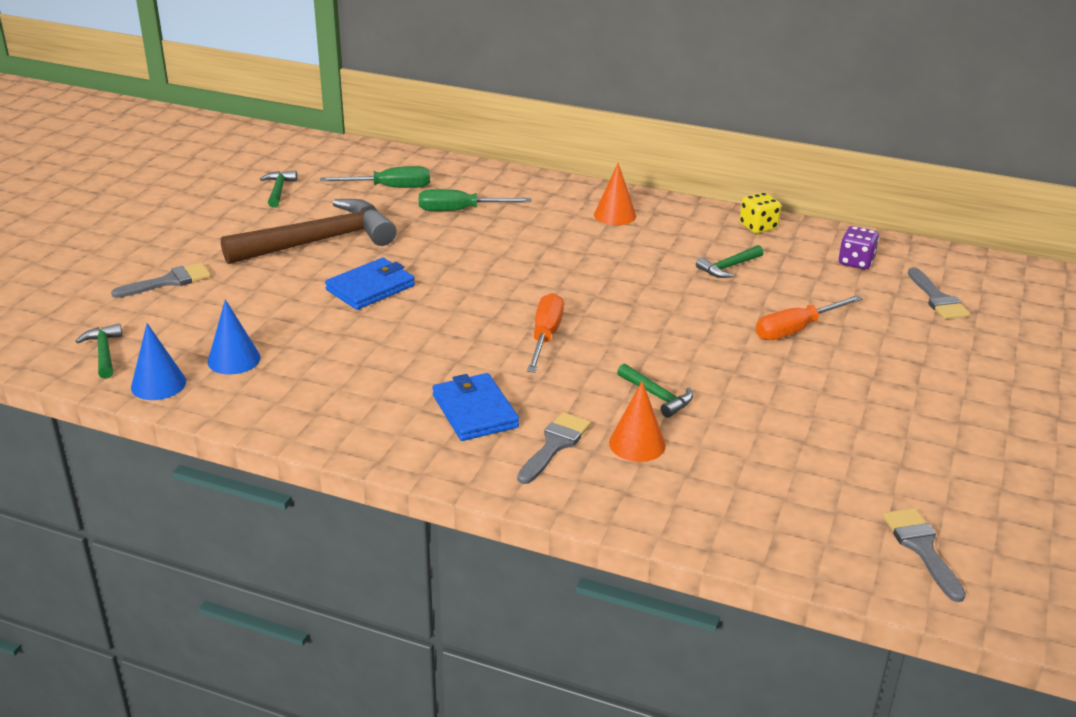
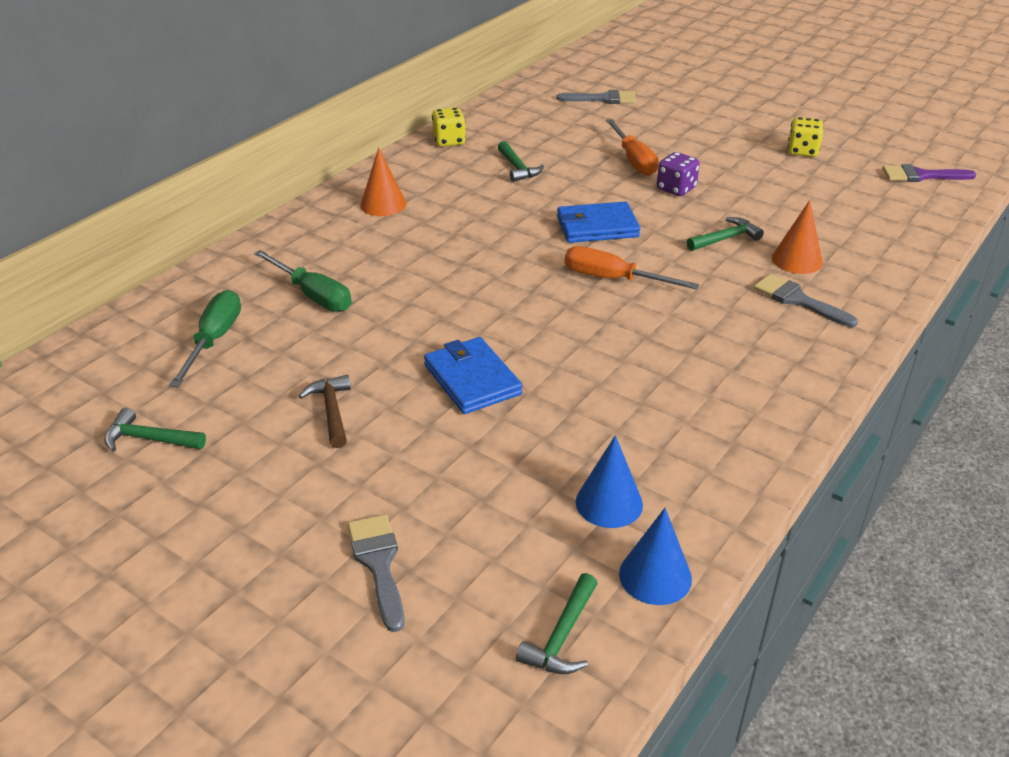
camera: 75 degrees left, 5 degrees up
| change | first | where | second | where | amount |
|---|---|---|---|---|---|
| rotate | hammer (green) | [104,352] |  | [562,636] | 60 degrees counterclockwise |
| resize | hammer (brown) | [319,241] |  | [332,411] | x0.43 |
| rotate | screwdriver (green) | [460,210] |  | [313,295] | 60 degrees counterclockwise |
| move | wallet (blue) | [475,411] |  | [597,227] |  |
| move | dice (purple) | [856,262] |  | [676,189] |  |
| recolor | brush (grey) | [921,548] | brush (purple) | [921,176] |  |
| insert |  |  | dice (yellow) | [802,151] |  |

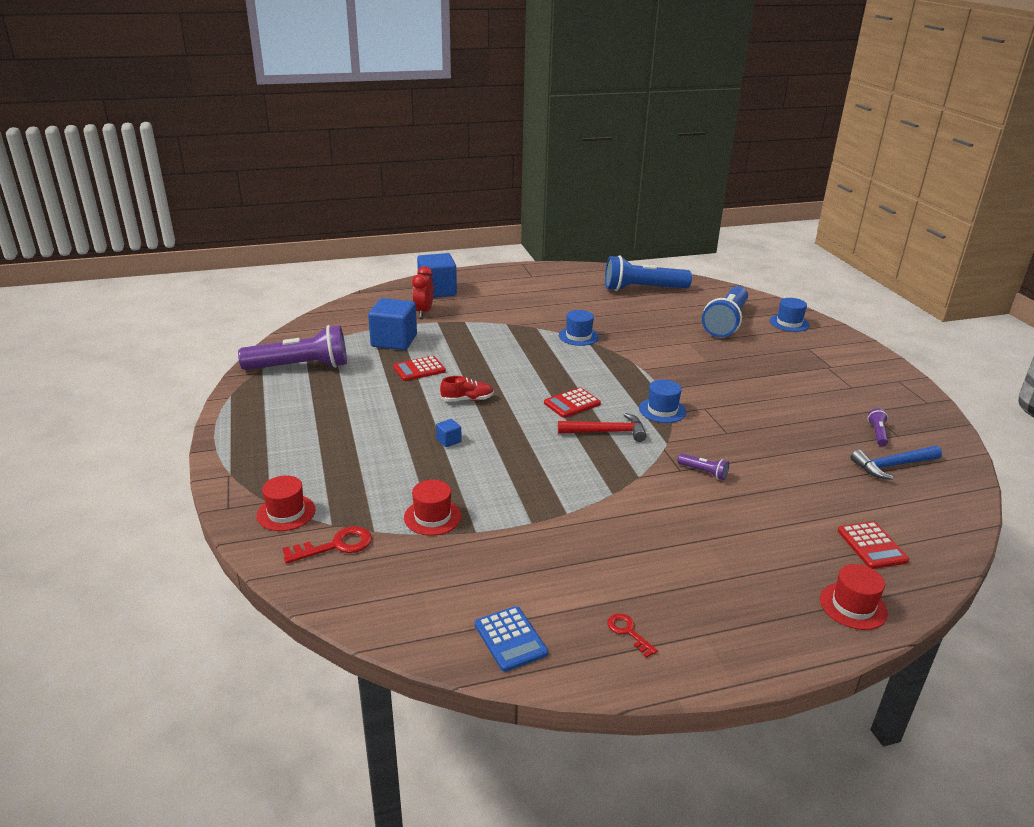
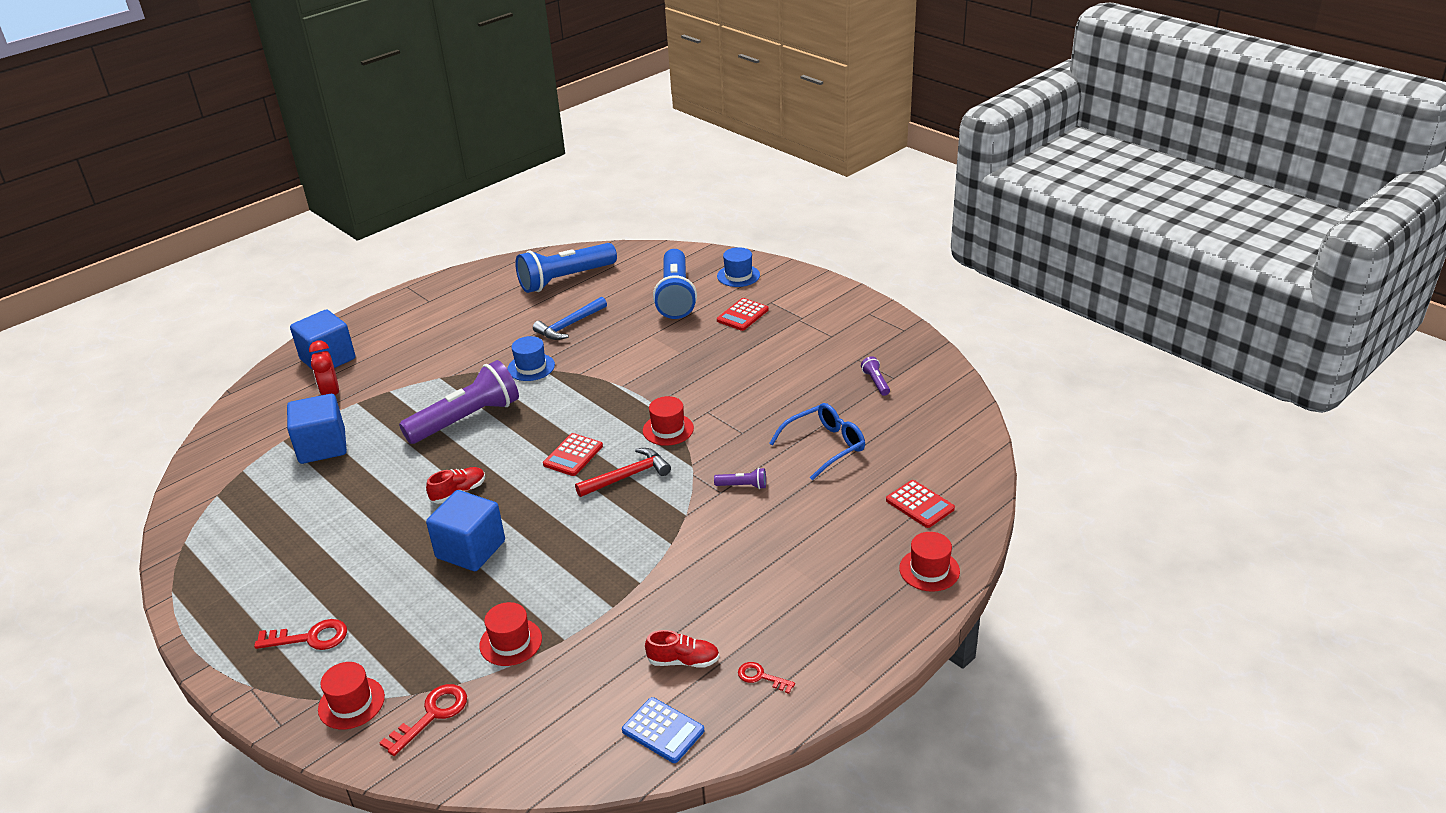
camera: 25 degrees left, 5 degrees up
| change | first | where | second | where | amount |
|---|---|---|---|---|---|
| move | flashlight (purple) | [300,367] |  | [466,419] |  |
| move | calculator (red) | [419,369] |  | [742,315] |  |
| resize | cube (blue) | [448,440] |  | [470,549] | x2.42 |
| recolor | hat (blue) | [662,410] | hat (red) | [668,429] |  |
| move | hammer (blue) | [893,466] |  | [570,325] |  |
| insert |  |  | key (red) | [310,638] |  |
| insert |  |  | shoe (red) | [683,661] |  |
| insert |  |  | glasses (blue) | [825,446] |  |

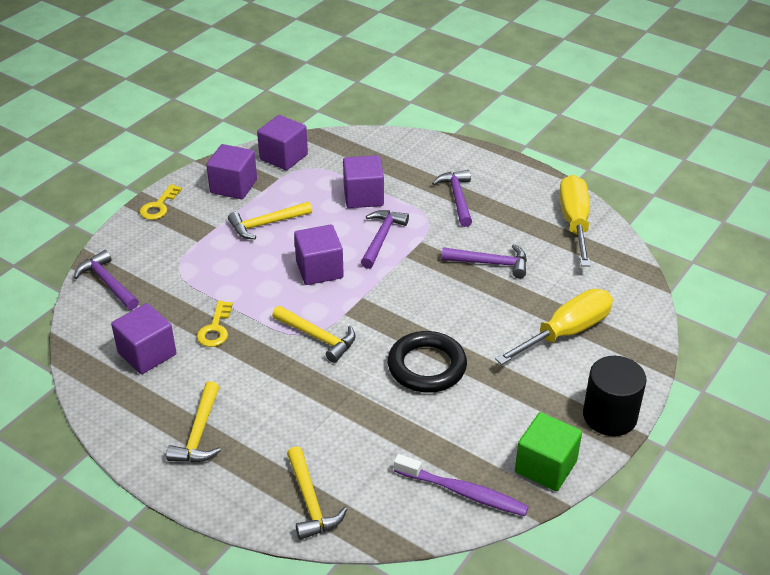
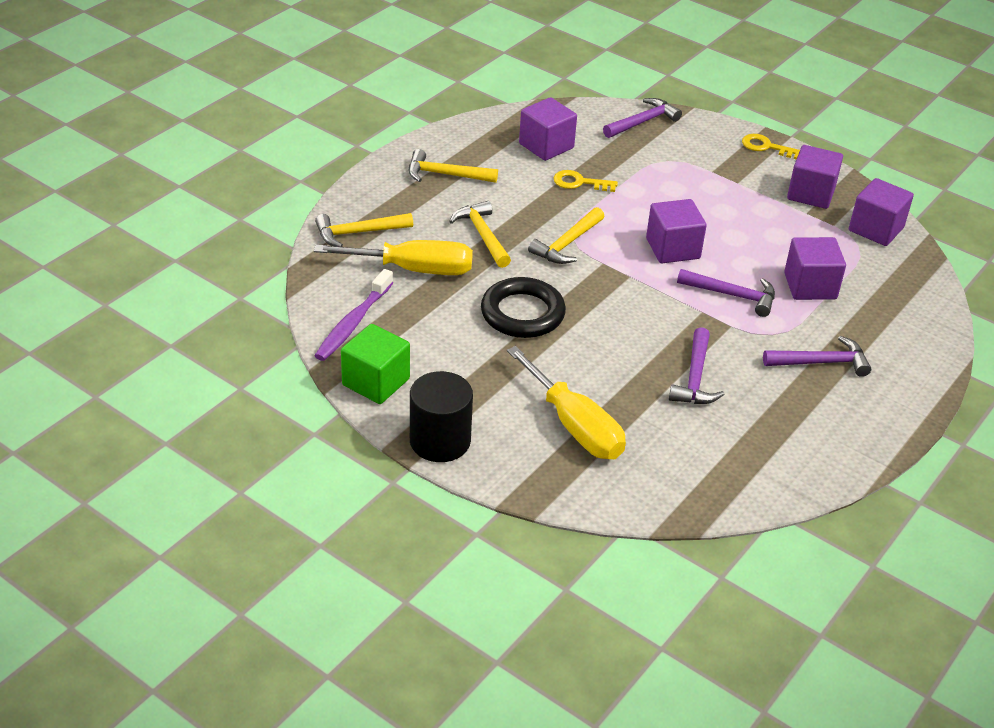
camera: 90 degrees right, 0 degrees up
| change | first | where | second | where | amount |
|---|---|---|---|---|---|
| move | hammer (yellow) | [266,224] |  | [482,235] |  |
| move | screwdriver (yellow) | [574,222] |  | [414,269] |  |

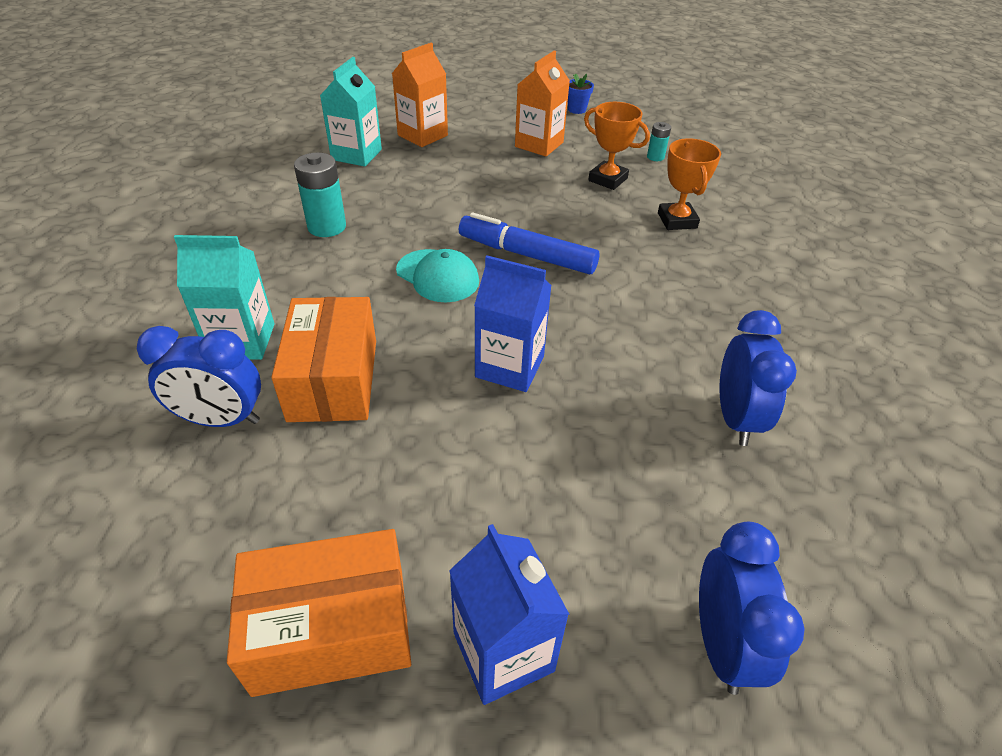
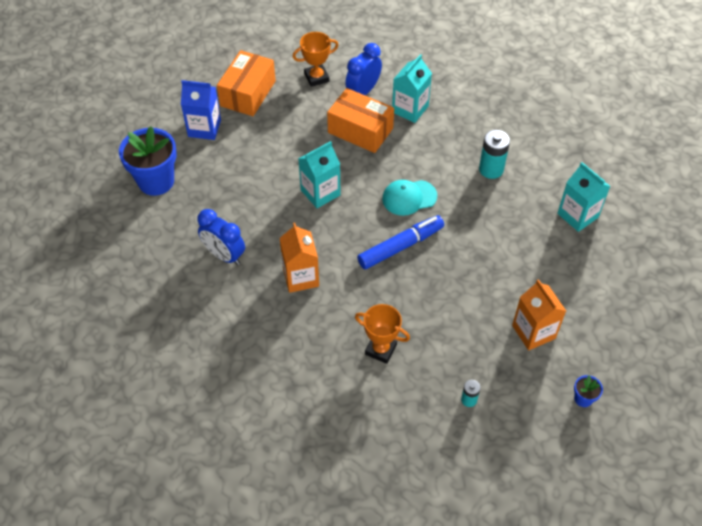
camera: 125 degrees right, 10 degrees up
| change | first | where | second | where | amount |
|---|---|---|---|---|---|
| move | carton (orange) | [422,135] |  | [301,277] |  |
| recolor | carton (blue) | [509,367] | carton (turquoise) | [320,192] |  |
| move | trophy (orange) | [607,179] |  | [316,77] |  |
| replace | clock (blue) | [721,644] | flower pot (blue) | [156,181] |  |

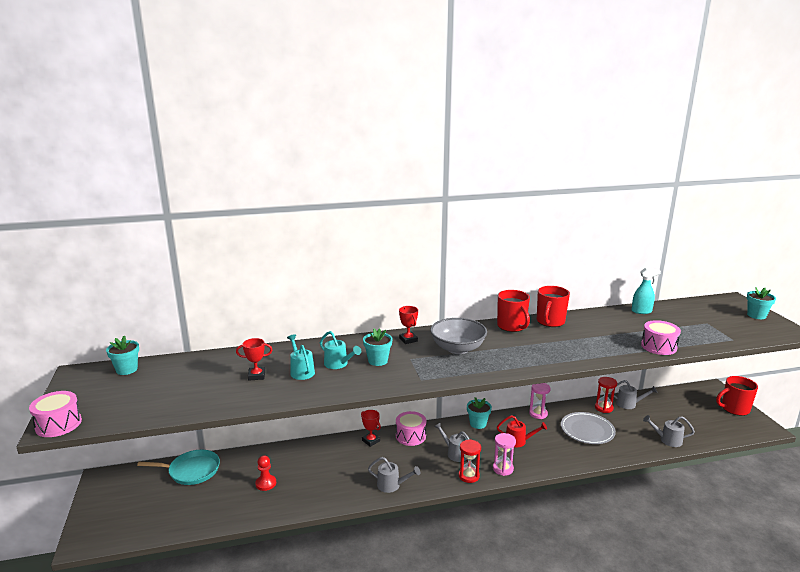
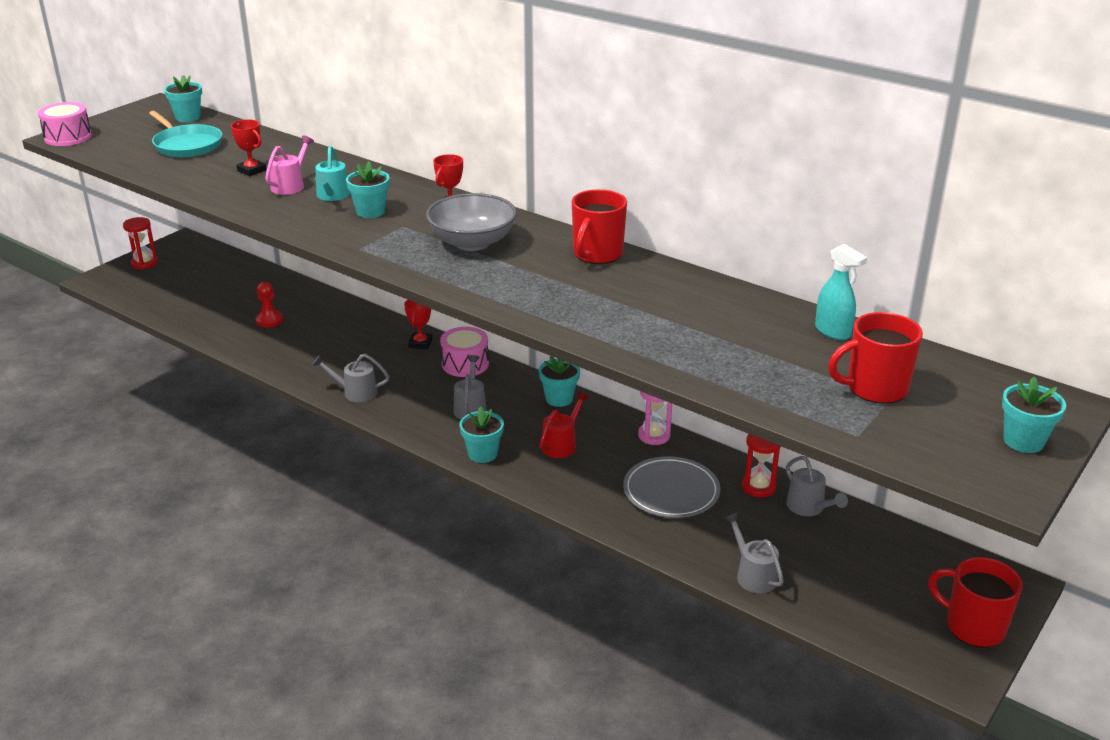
camera: 50 degrees right, 10 degrees up
| change | first | where | second | where | amount |
|---|---|---|---|---|---|
| move | pan (turquoise) | [191,471] |  | [186,145] |  |
| recolor | watering can (turquoise) | [301,371] | watering can (pink) | [290,185] |  |
| rotate | watering can (grey) | [392,485] |  | [355,392] | 120 degrees clockwise |
| move | hourglass (red) | [468,476] |  | [144,263] |  |
| replace | hourglass (pink) | [503,469] | flower pot (turquoise) | [482,454] |  |
| rotate | watering can (red) | [519,441] |  | [562,444] | 120 degrees counterclockwise |
| move | mug (red) | [550,322] |  | [875,388] |  |
| delete | drum (pink) | [658,346] |  |  |  |

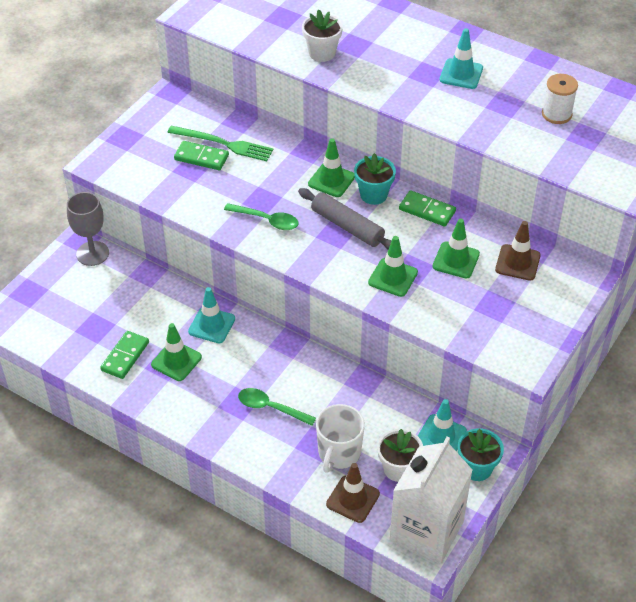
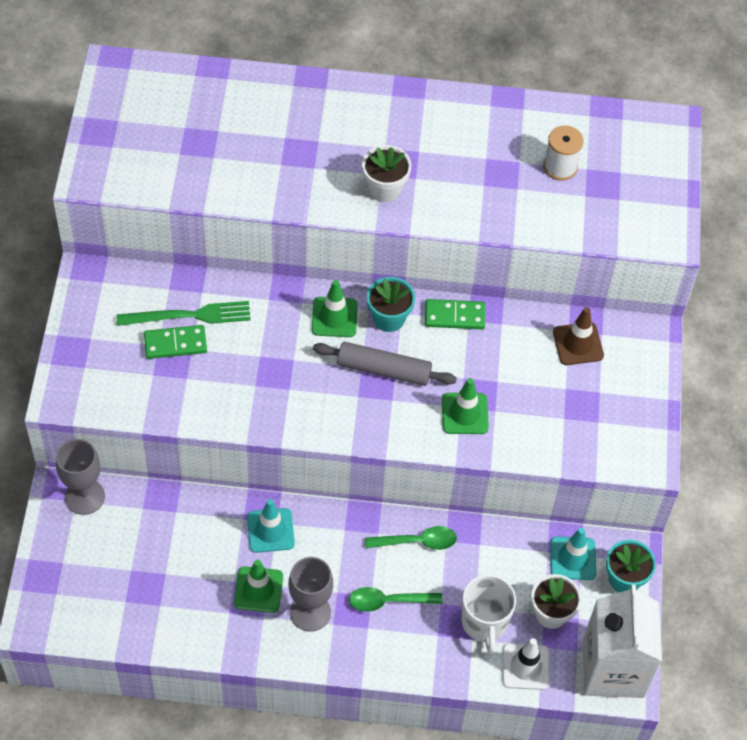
camera: 30 degrees left, 10 degrees up
| change | first | where | second | where | amount |
|---|---|---|---|---|---|
| delete | domino (green) | [125,356] |  |  |  |
| move | spoon (green) | [267,220] |  | [417,541] |  |
| move | flower pot (white) | [322,53] |  | [385,189] |  |
| recolor | traffic cone (brown) | [353,499] | traffic cone (white) | [525,666] |  |
| delete | traffic cone (green) | [456,260] |  |  |  |
| delete | traffic cone (turquoise) | [461,74] |  |  |  |
| insert |  |  | goblet (grey) | [310,612] |  |

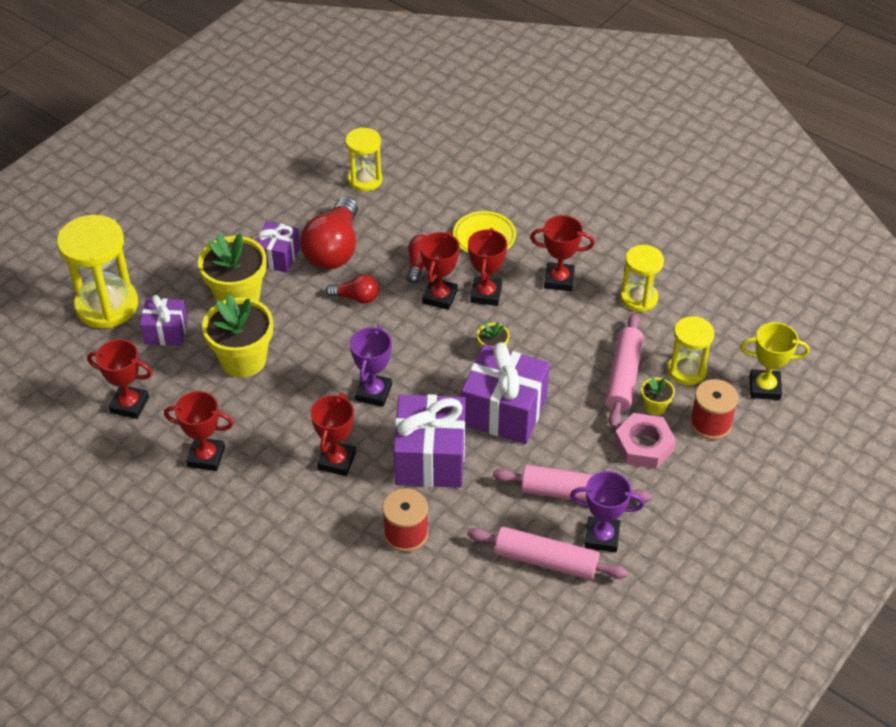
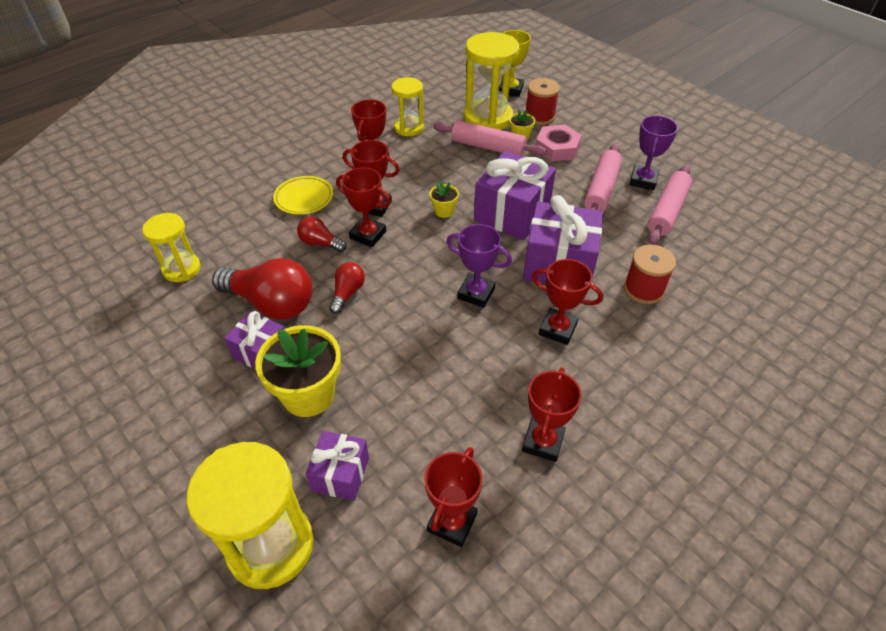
camera: 80 degrees left, 0 degrees up
| change | first | where | second | where | amount |
|---|---|---|---|---|---|
| delete | flower pot (yellow) | [243,360] |  |  |  |
| resize | hourglass (yellow) | [686,370] |  | [488,118] | x1.67 |

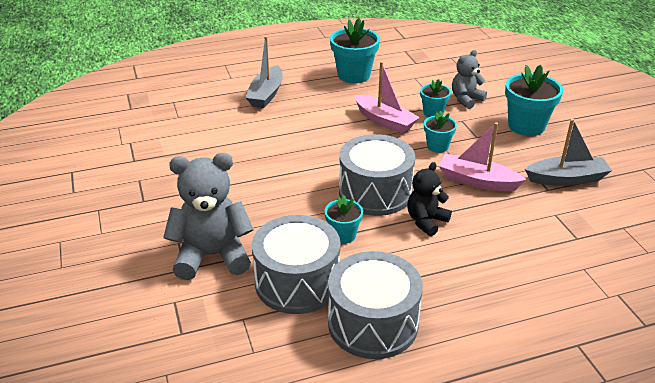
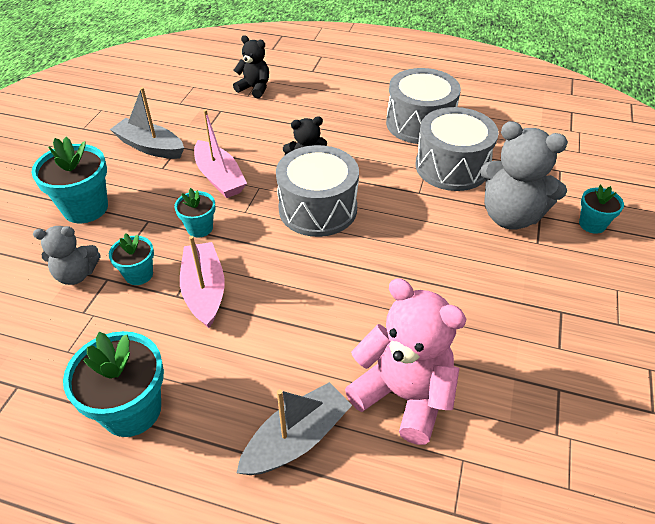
camera: 145 degrees left, 10 degrees up
| change | first | where | second | where | amount |
|---|---|---|---|---|---|
| move | flower pot (turquoise) | [343,235] |  | [592,224] |  |
| insert |  |  | teddy bear (black) | [254,88] |  |
| insert |  |  | teddy bear (pink) | [403,395] |  |

